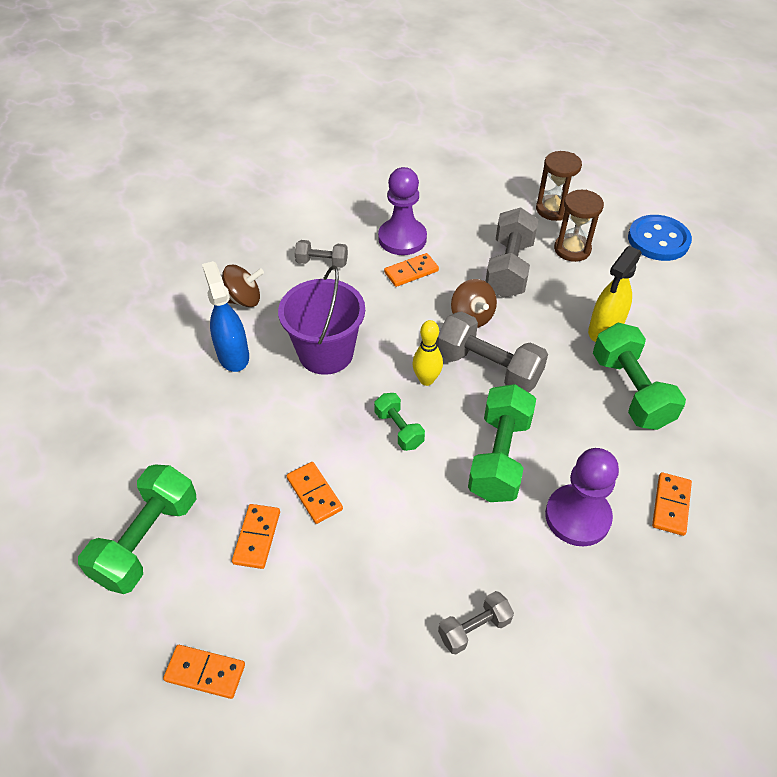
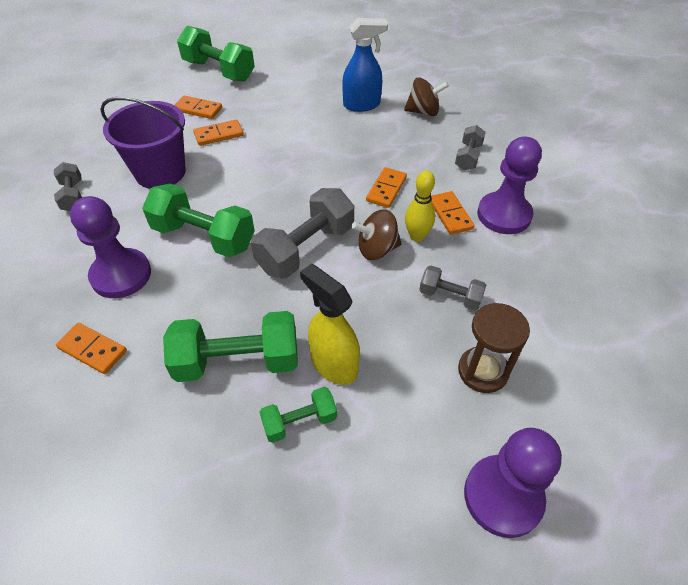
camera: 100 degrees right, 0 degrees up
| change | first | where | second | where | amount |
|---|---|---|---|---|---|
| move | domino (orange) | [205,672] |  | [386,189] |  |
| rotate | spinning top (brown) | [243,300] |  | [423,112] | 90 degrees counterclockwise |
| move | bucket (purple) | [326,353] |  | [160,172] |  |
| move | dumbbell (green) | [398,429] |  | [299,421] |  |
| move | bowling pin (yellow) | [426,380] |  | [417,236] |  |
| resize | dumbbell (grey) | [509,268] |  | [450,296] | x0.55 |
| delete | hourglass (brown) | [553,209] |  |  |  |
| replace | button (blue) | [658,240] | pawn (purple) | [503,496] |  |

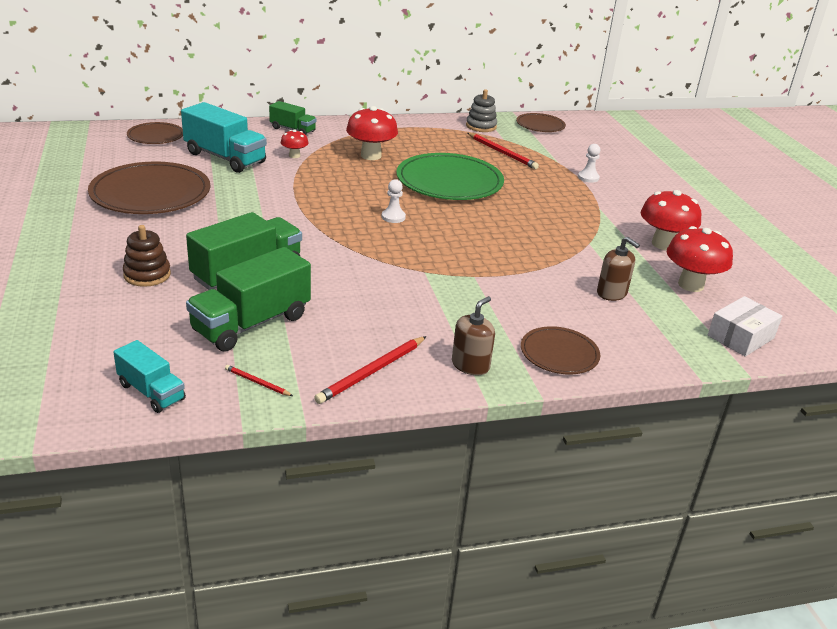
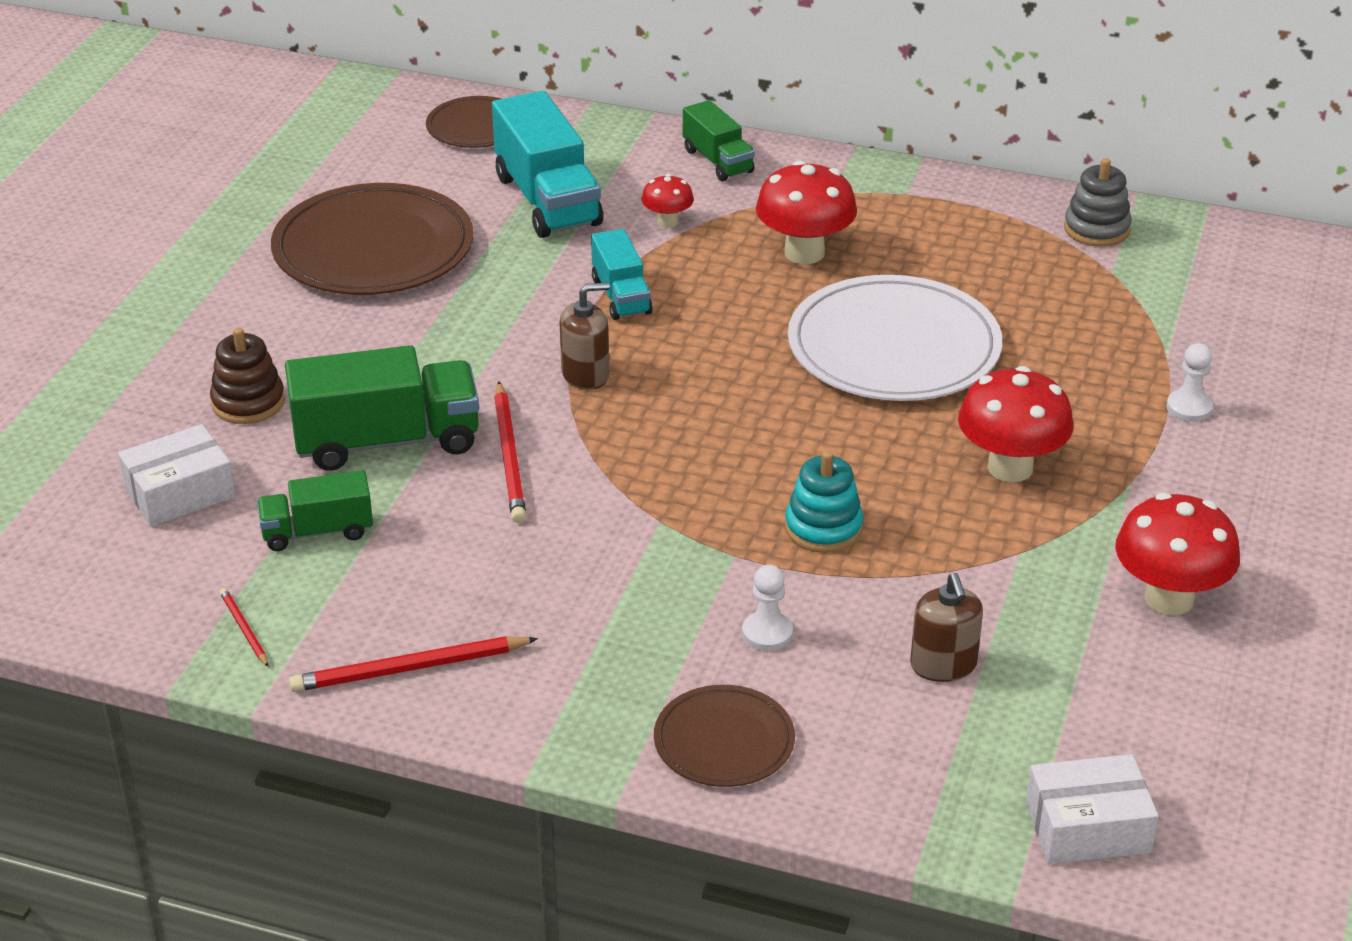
camera: 35 degrees right, 5 degrees up
| change | first | where | second | where | amount |
|---|---|---|---|---|---|
| move | truck (turquoise) | [151,392] |  | [621,296] |  |
| resize | truck (green) | [251,323] |  | [317,531] | x0.57 |
| move | pawn (white) | [393,217] |  | [767,633] |  |
| recolor | plate (green) | [449,181] | plate (white) | [894,347] |  |
| move | soap dispenser (brown) | [470,365] |  | [585,374] |  |
| move | pencil (red) | [502,153] |  | [509,456] |  |
| delete | plate (brown) | [540,125] |  |  |  |
| move | mushroom (red) | [691,285] |  | [1010,467] |  |
| insert |  |  | box (white) | [180,493] |  |
| insert |  |  | stacking toy (turquoise) | [823,528] |  |

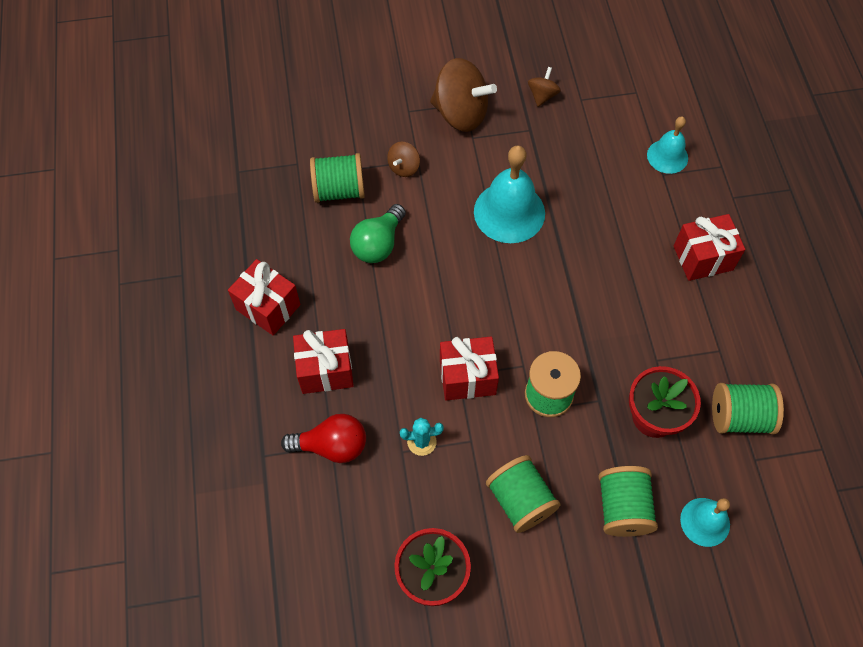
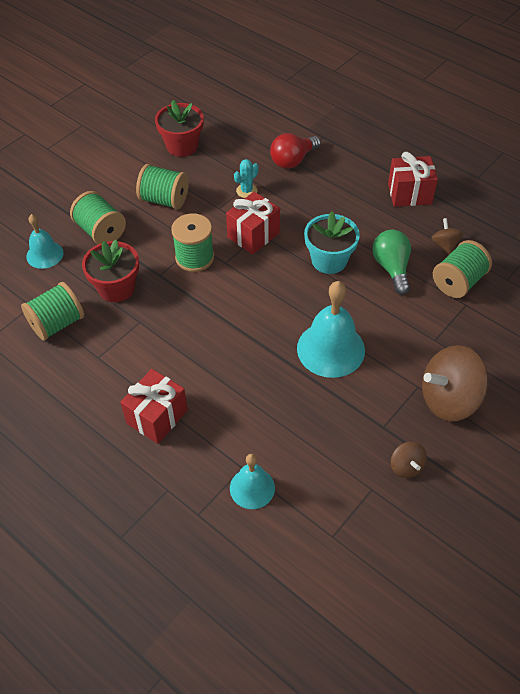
camera: 140 degrees right, 10 degrees down
| change | first | where | second | where | amount |
|---|---|---|---|---|---|
| delete | gift (red) | [325,370] |  |  |  |
| move | spinning top (brown) | [404,167] |  | [445,245] |  |
| insert |  |  | flower pot (turquoise) | [329,260] |  |

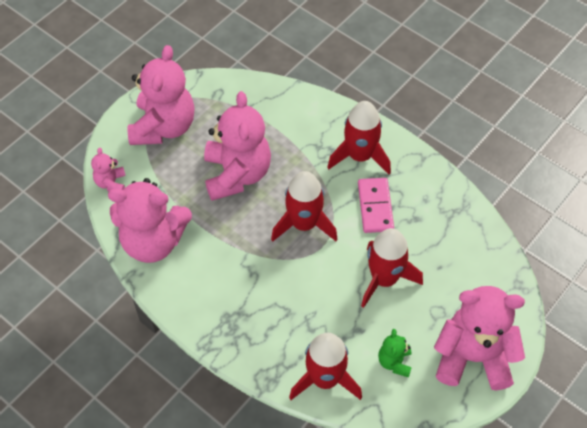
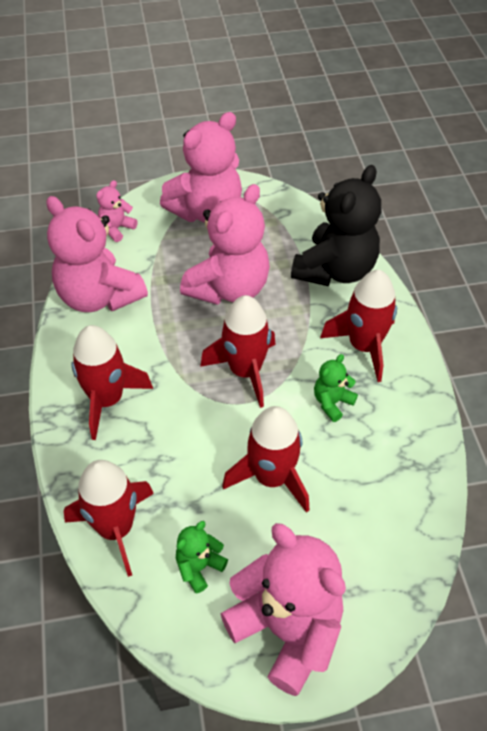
camera: 40 degrees right, 5 degrees down
| change | first | where | second | where | amount |
|---|---|---|---|---|---|
| replace | domino (pink) | [375,207] | teddy bear (green) | [332,402] |  |
| insert |  |  | rocket (red) | [107,400] |  |
| insert |  |  | teddy bear (black) | [335,270] |  |

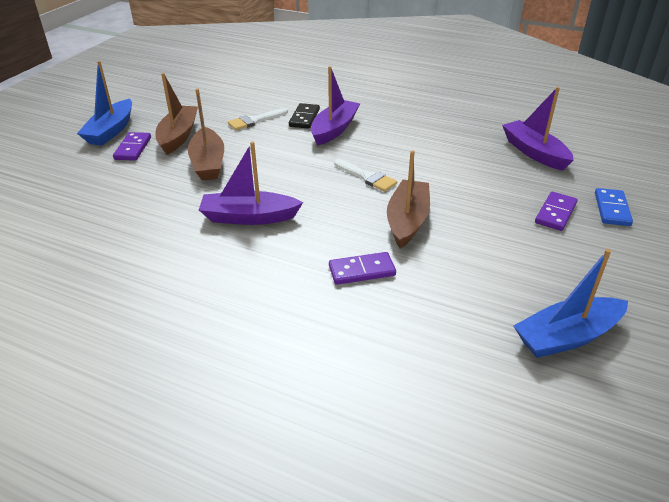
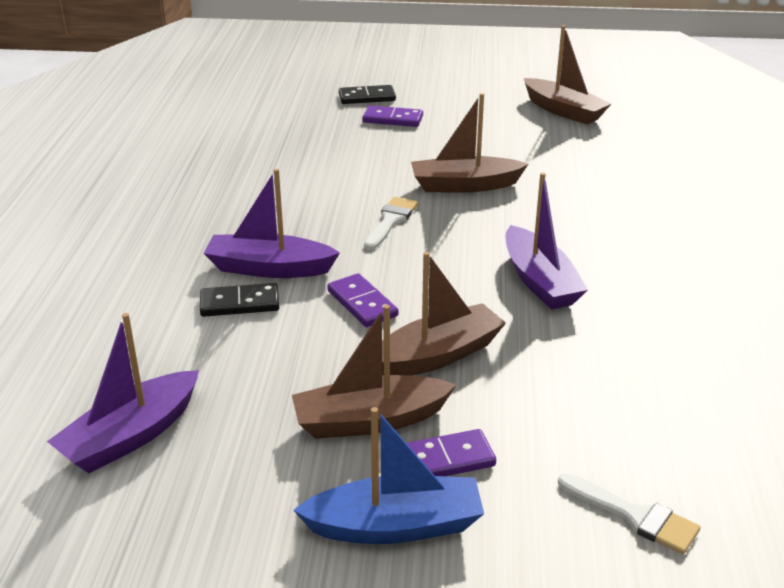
camera: 110 degrees left, 5 degrees down
| change | first | where | second | where | amount |
|---|---|---|---|---|---|
| move | brush (white) | [255,120] |  | [635,516] |  |
| move | domino (purple) | [362,271] |  | [362,303] |  |
| move | boat (purple) | [534,152] |  | [131,436] |  |
| recolor | boat (blue) | [567,337] | boat (brown) | [564,111] |  |
| recolor | domino (blue) | [611,209] | domino (black) | [367,97] |  |

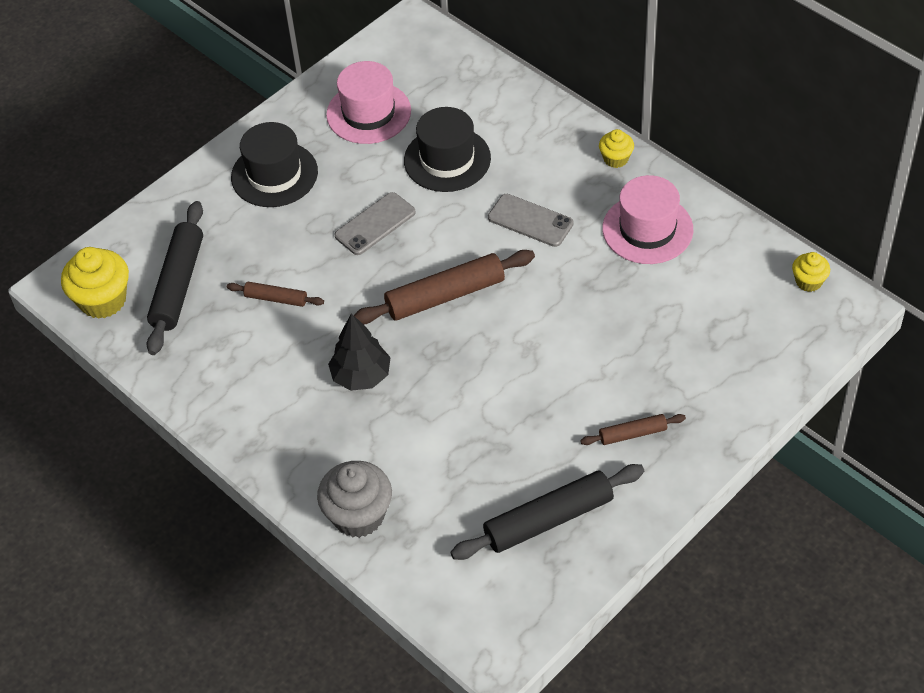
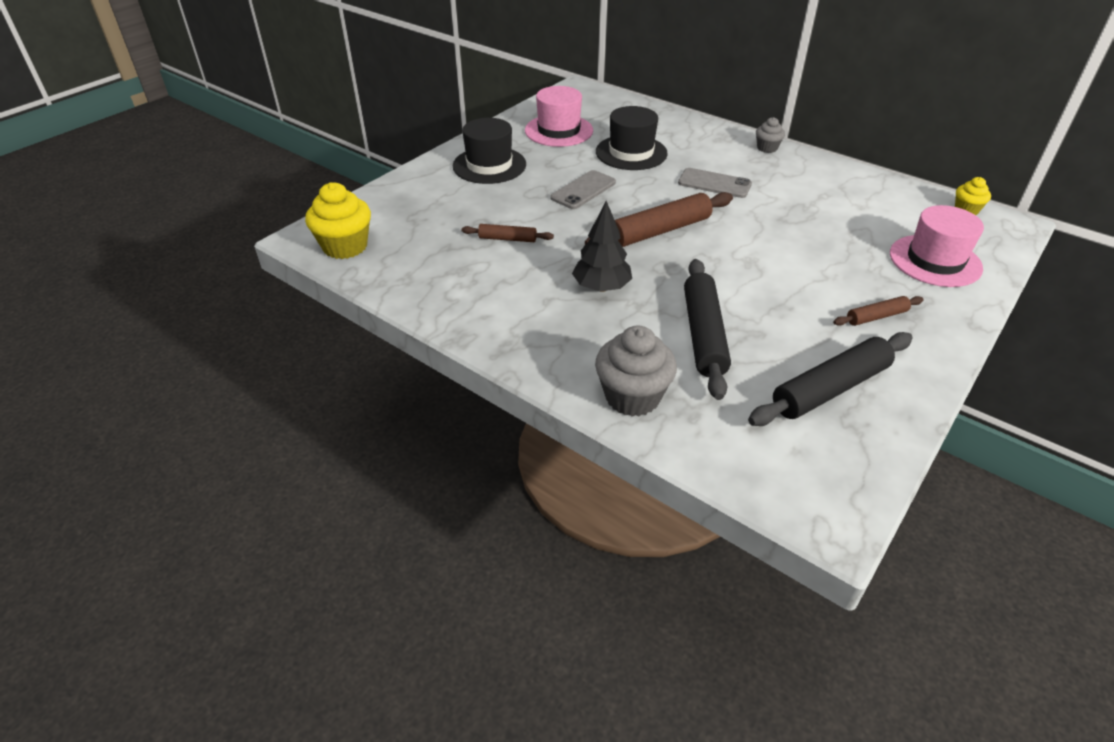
camera: 10 degrees left, 10 degrees down
| change | first | where | second | where | amount |
|---|---|---|---|---|---|
| move | rolling pin (black) | [178,284] |  | [703,334] |  |
| recolor | cupcake (yellow) | [616,159] | cupcake (grey) | [767,148] |  |
| move | hat (pink) | [647,229] |  | [935,261] |  |

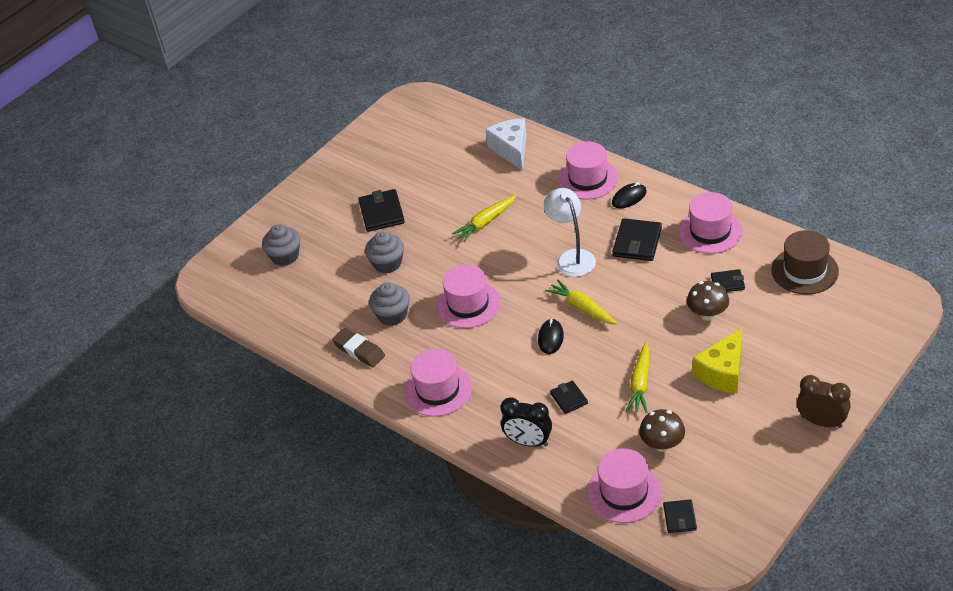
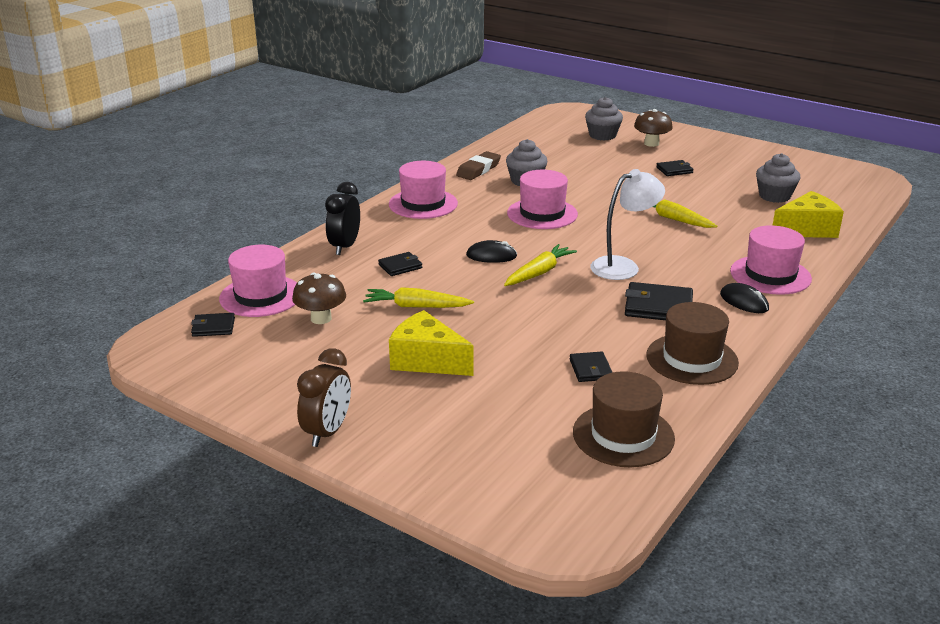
camera: 80 degrees right, 15 degrees down
| change | first | where | second | where | amount |
|---|---|---|---|---|---|
| resize | wallet (black) | [382,213] |  | [674,170] | x0.59 |
| move | cupcake (grey) | [387,263] |  | [774,196] |  |
| recolor | cheese (white) | [511,150] | cheese (yellow) | [806,229] |  |
| recolor | hat (pink) | [710,231] | hat (brown) | [692,359] |  |
| move | mushroom (brown) | [707,314] |  | [651,143] |  |

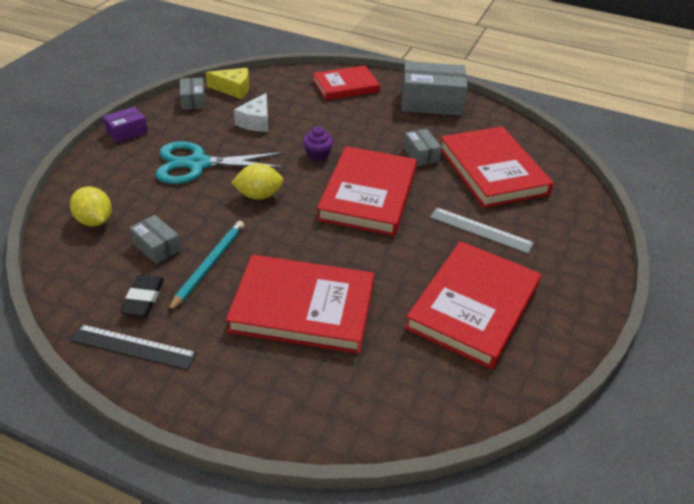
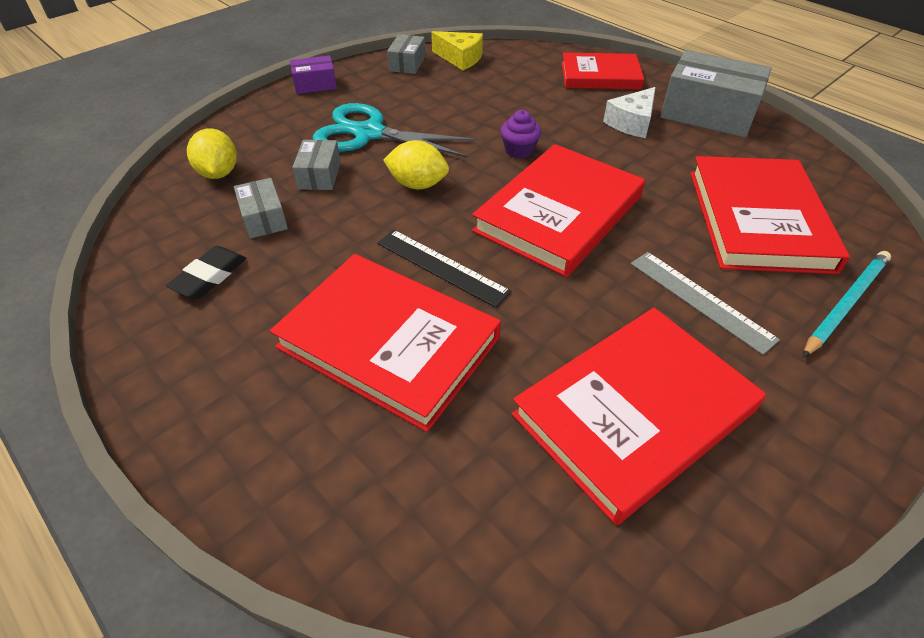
camera: 25 degrees right, 5 degrees up
| change | first | where | second | where | amount |
|---|---|---|---|---|---|
| move | ruler (black) | [133,347] |  | [441,267] |  |
| move | pencil (turquoise) | [209,265] |  | [845,304] |  |
| move | cheese (white) | [256,121] |  | [632,123] |  |
| move | box (grey) | [420,154] |  | [319,175] |  |

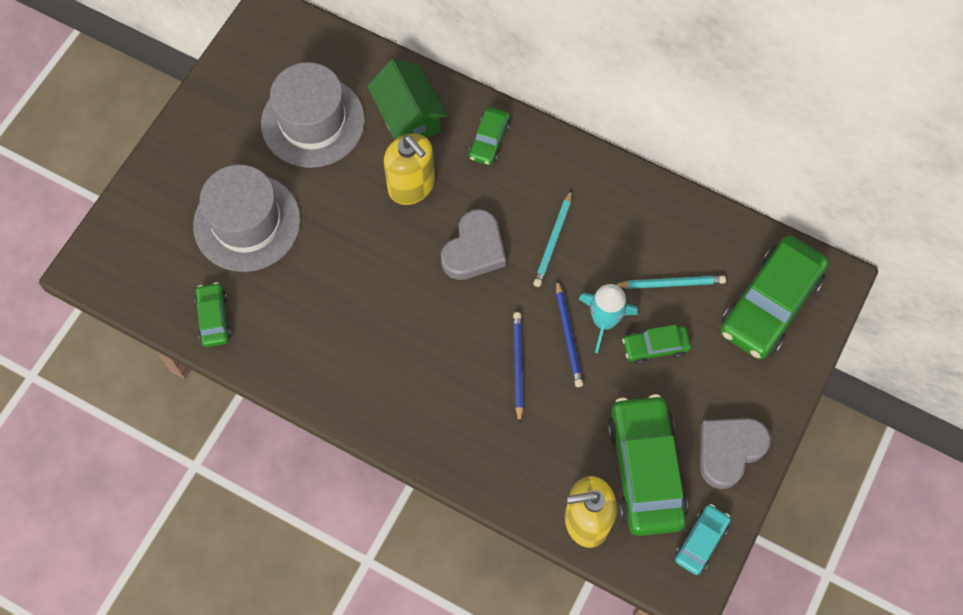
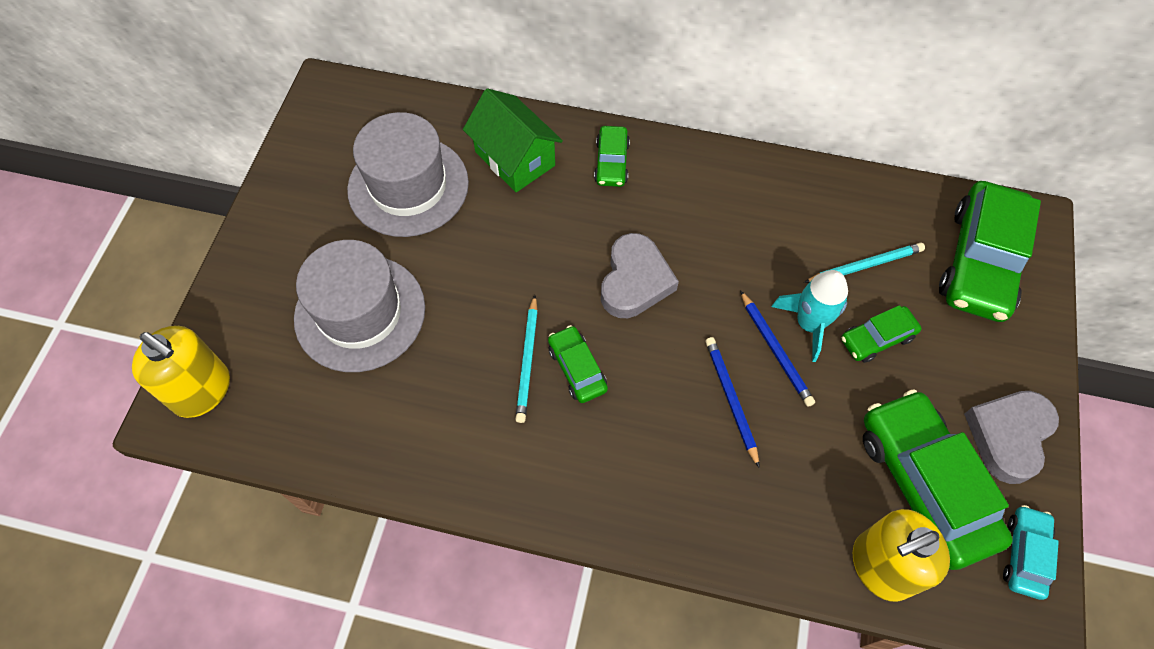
camera: 15 degrees left, 5 degrees down
| change | first | where | second | where | amount |
|---|---|---|---|---|---|
| move | car (green) | [214,318] |  | [577,369] |  |
| move | soap dispenser (yellow) | [411,186] |  | [202,390] |  |
| move | pencil (turquoise) | [553,240] |  | [527,361] |  |

